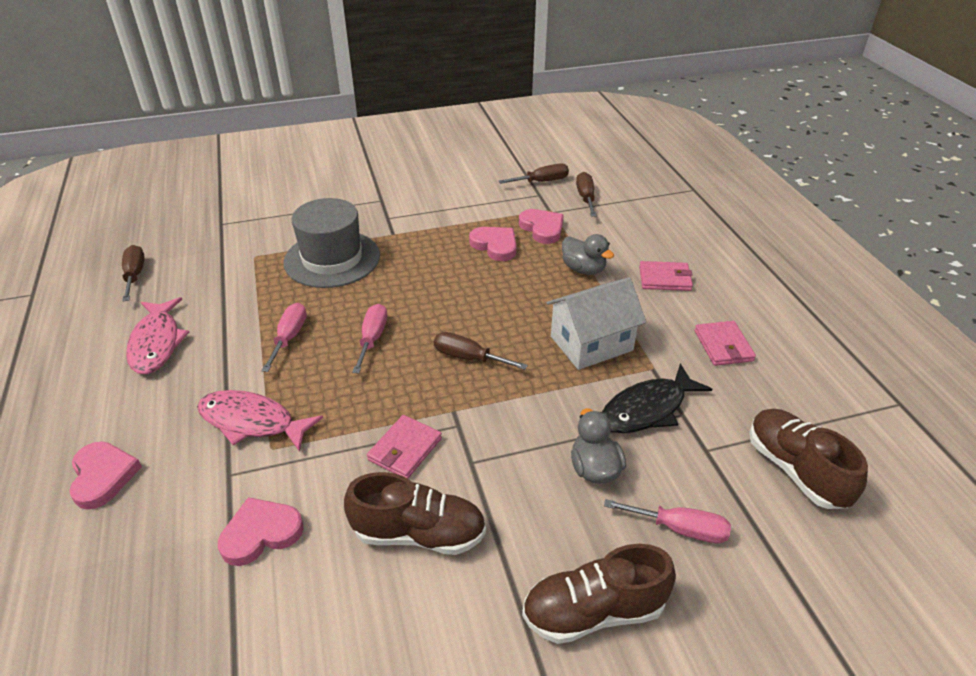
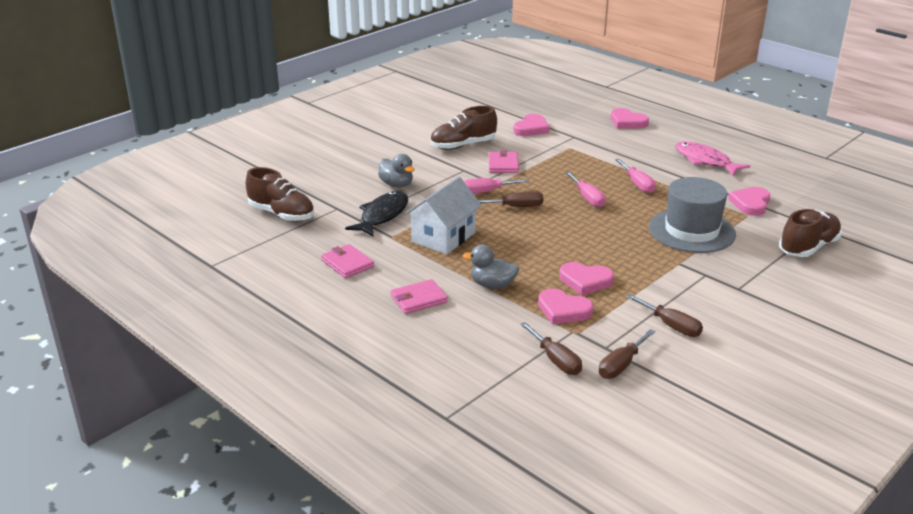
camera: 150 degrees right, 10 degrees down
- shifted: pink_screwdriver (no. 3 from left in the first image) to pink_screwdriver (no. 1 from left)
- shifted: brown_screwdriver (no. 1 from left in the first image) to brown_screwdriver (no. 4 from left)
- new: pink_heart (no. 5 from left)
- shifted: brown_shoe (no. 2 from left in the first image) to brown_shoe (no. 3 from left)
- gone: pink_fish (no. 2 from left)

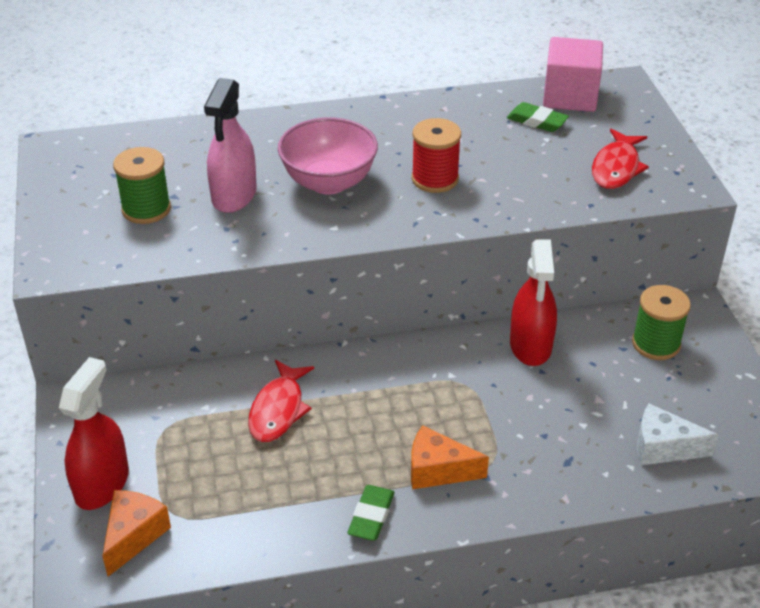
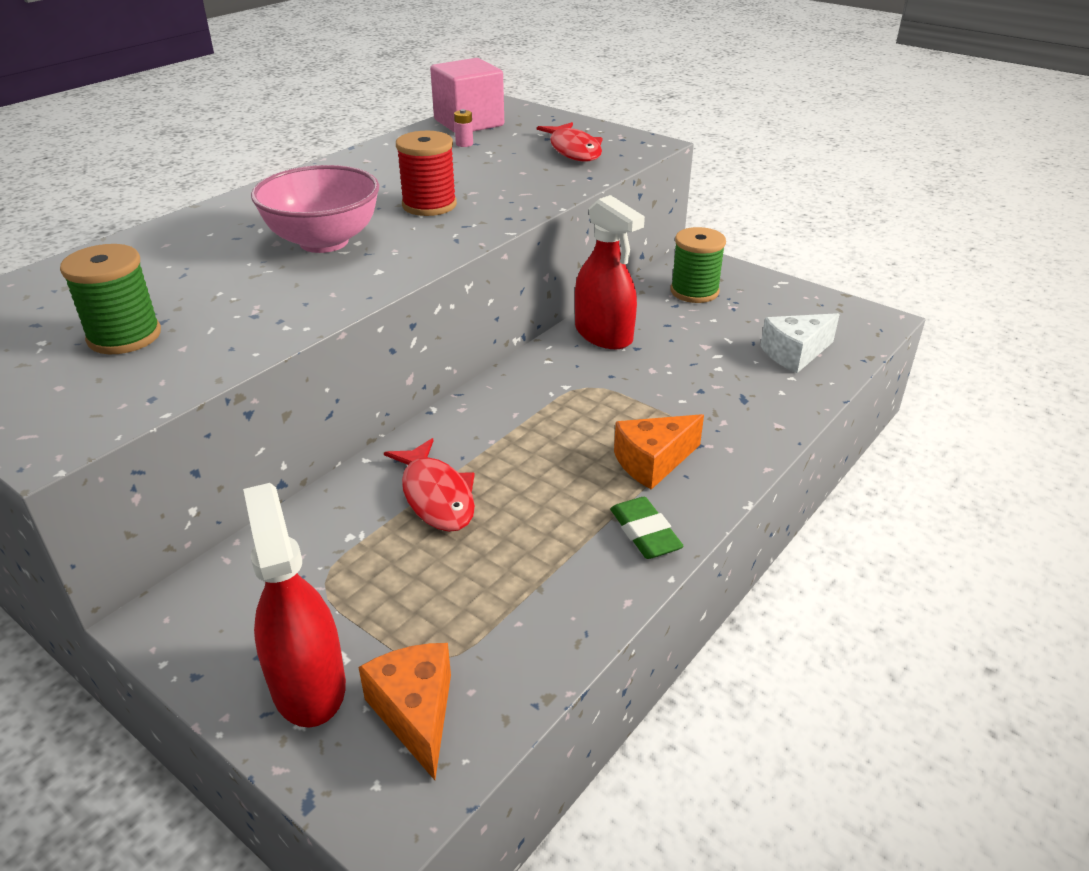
camera: 40 degrees left, 5 degrees down
- swapped: green_eraser (no. 2 from left) to pink_battery
- gone: pink_spray_bottle

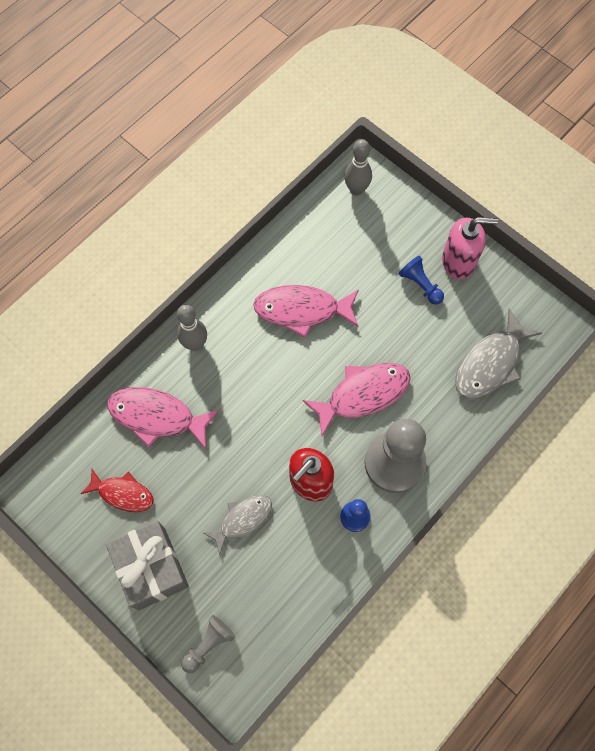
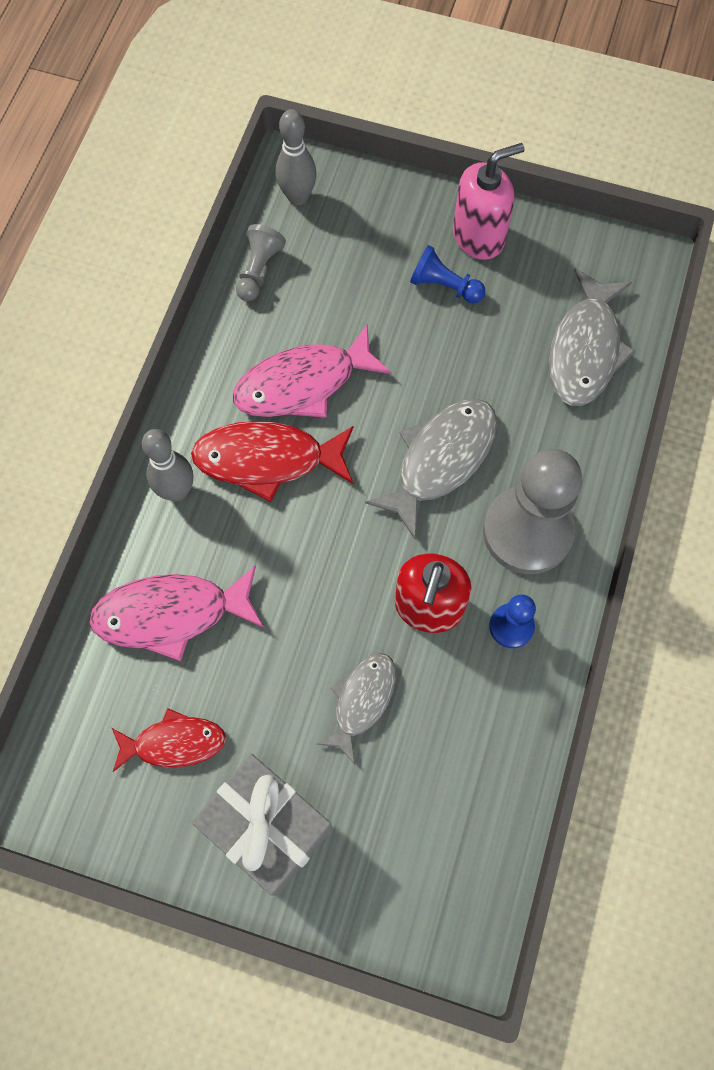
camera: 25 degrees left, 0 degrees up
- new: red_fish (no. 2 from left)
- shifted: grey_pawn (no. 1 from left)
- repainted: pink_fish (no. 3 from left) to grey_fish (no. 2 from left)

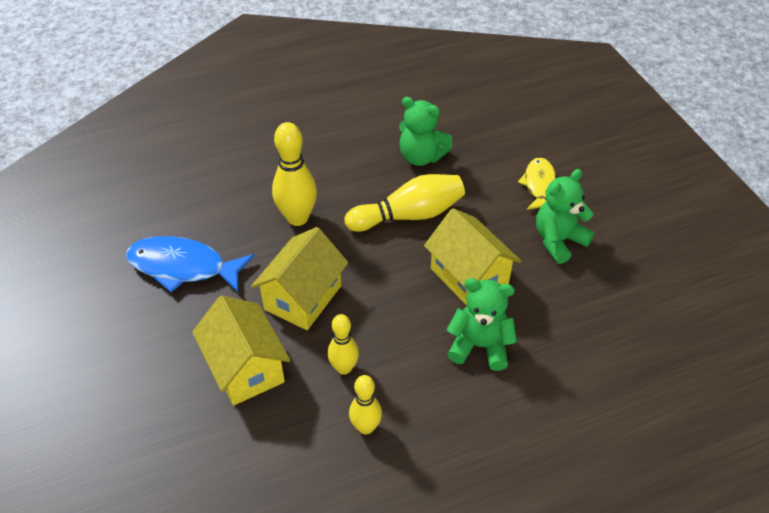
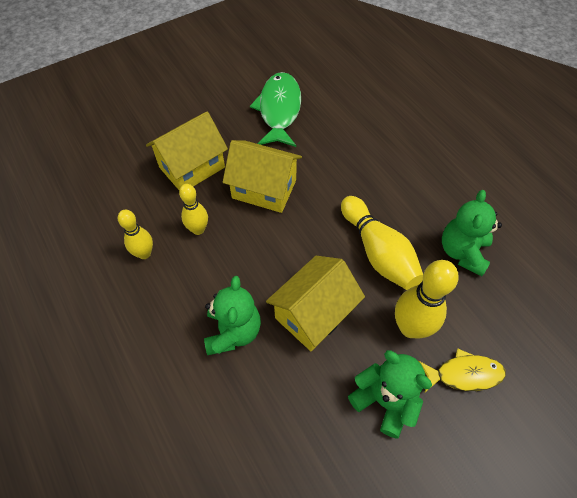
camera: 80 degrees right, 10 degrees up
- repainted: blue_fish to green_fish
- shifted: yellow_bowling_pin (no. 1 from left in the first image) to yellow_bowling_pin (no. 4 from left)

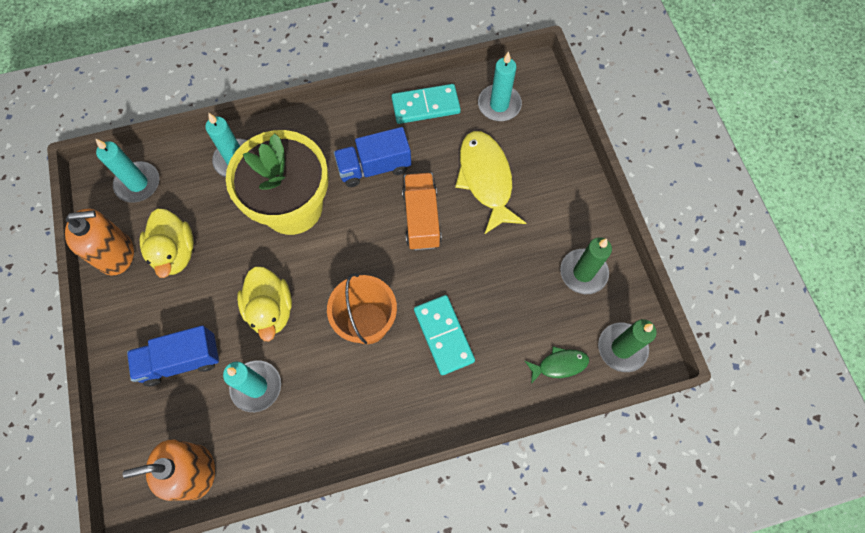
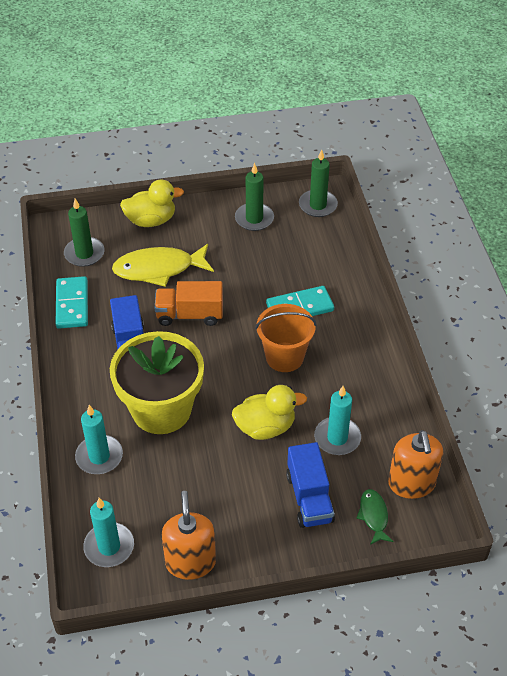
camera: 85 degrees left, 20 degrees down
- repainted: turquoise_candle (no. 4 from left) to green_candle (no. 1 from left)
- shifted: yellow_duck (no. 1 from left)
- shifted: green_fish

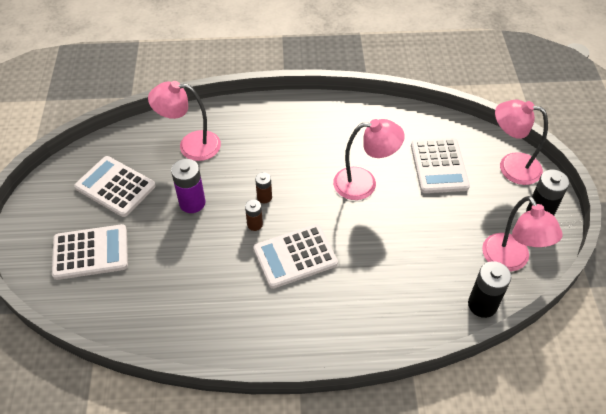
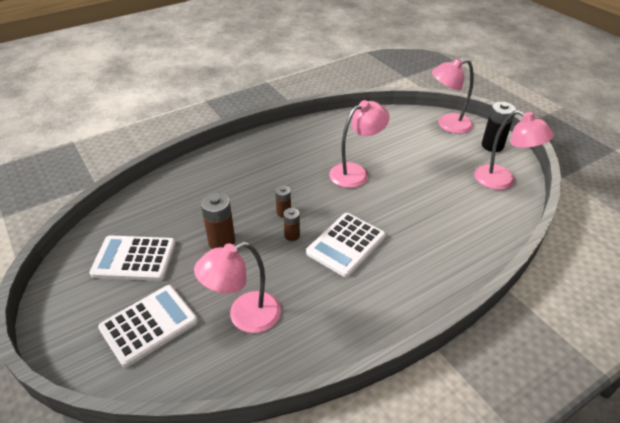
camera: 30 degrees left, 10 degrees down
- shifted: pink_lamp (no. 1 from left)
- repainted: purple_battery to brown_battery (no. 1 from left)
- gone: white_calculator (no. 4 from left)
- gone: black_battery (no. 1 from left)

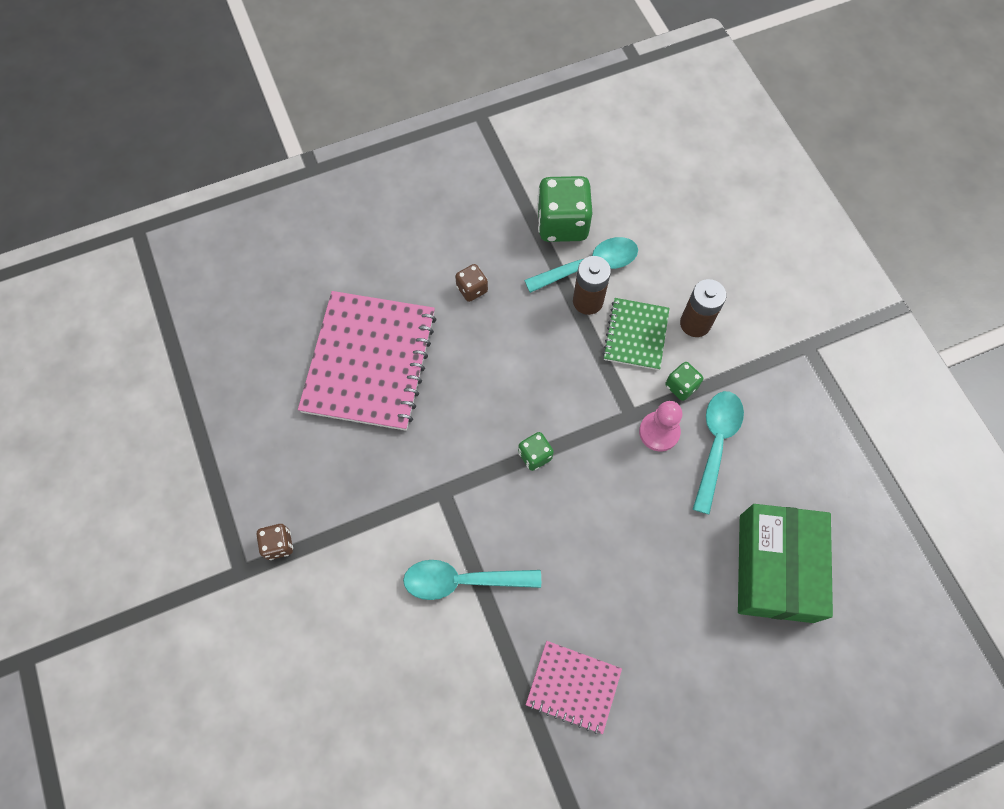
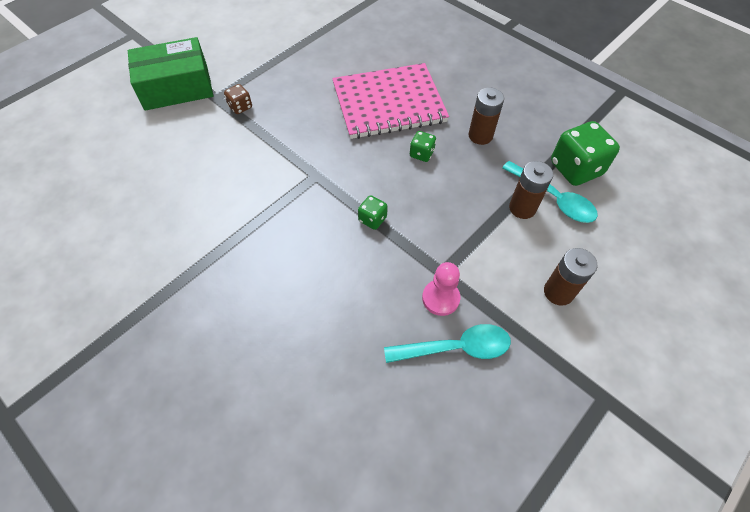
camera: 65 degrees right, 10 degrees down
- shifted: green_box
- shifted: green_dice (no. 3 from left in the first image) to green_dice (no. 2 from left)
- swapped: brown_dice (no. 2 from left) to brown_battery (no. 1 from left)
- gone: turquoise_spoon (no. 1 from left)
- gone: pink_notebook (no. 2 from left)
- gone: green_notebook

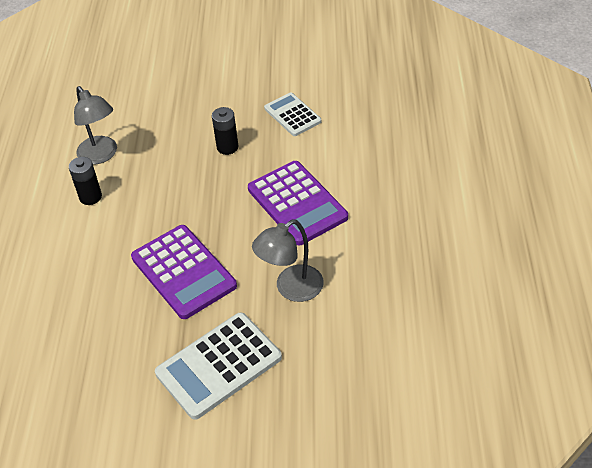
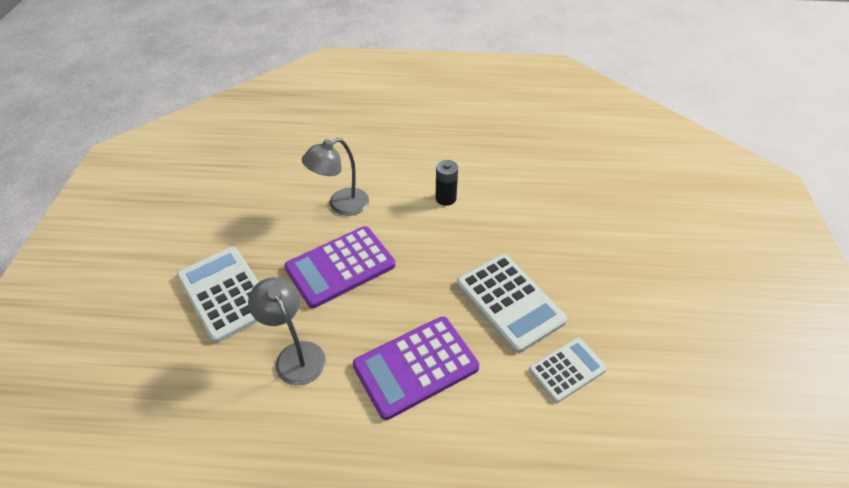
camera: 90 degrees right, 0 degrees up
- shifted: grey_lamp (no. 1 from left in the first image) to grey_lamp (no. 2 from left)
- swapped: black_battery (no. 2 from left) to white_calculator (no. 2 from left)

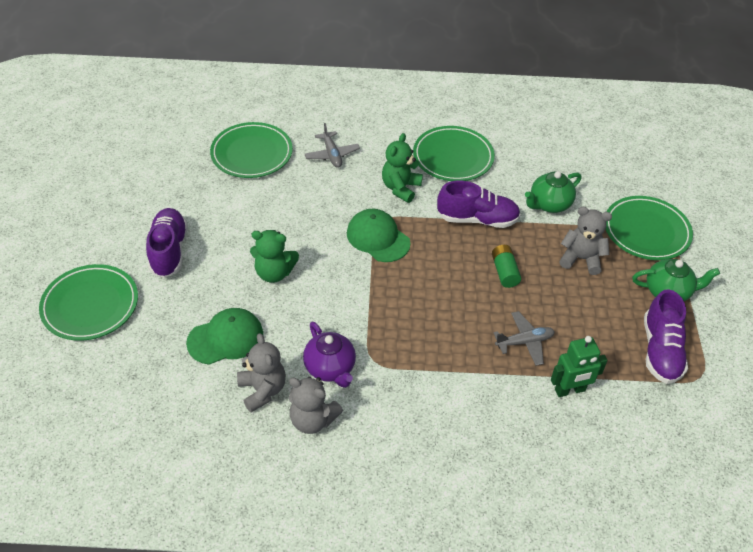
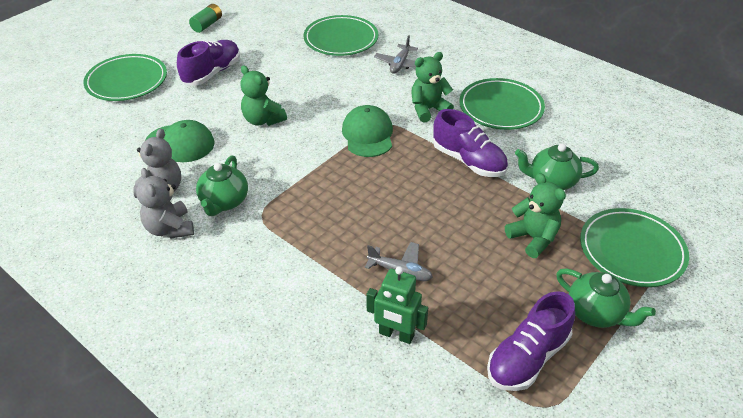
camera: 40 degrees right, 5 degrees down
- shifted: green_battery
- repainted: purple_teapot to green_teapot (no. 1 from left)
- repainted: grey_teddy_bear (no. 3 from left) to green_teddy_bear (no. 3 from left)

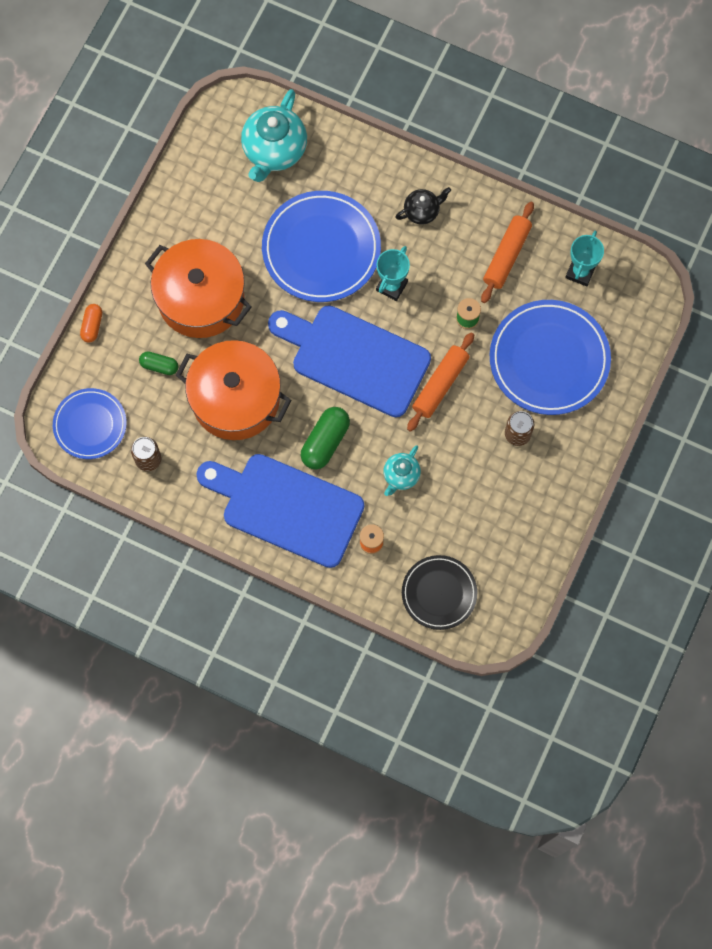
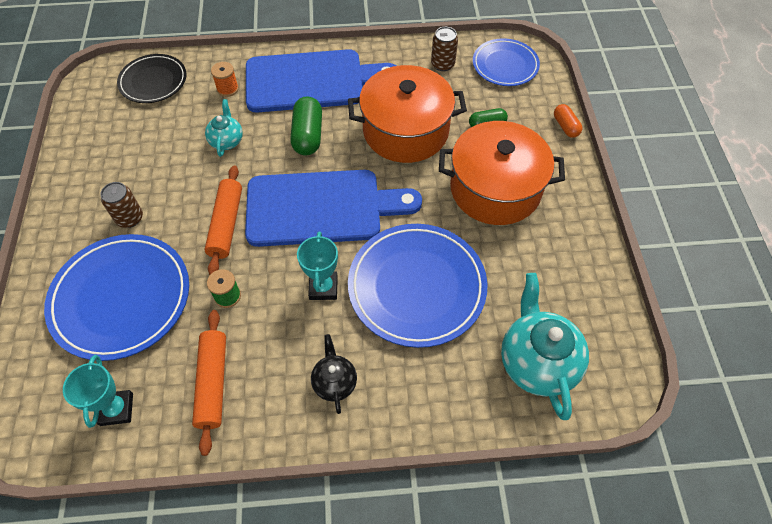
camera: 150 degrees right, 15 degrees down
- rotated: black_teapot 135 degrees clockwise

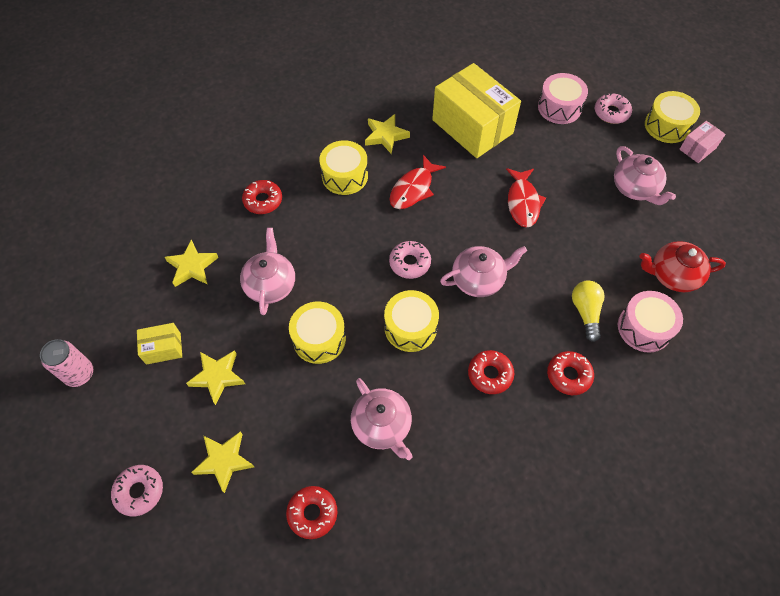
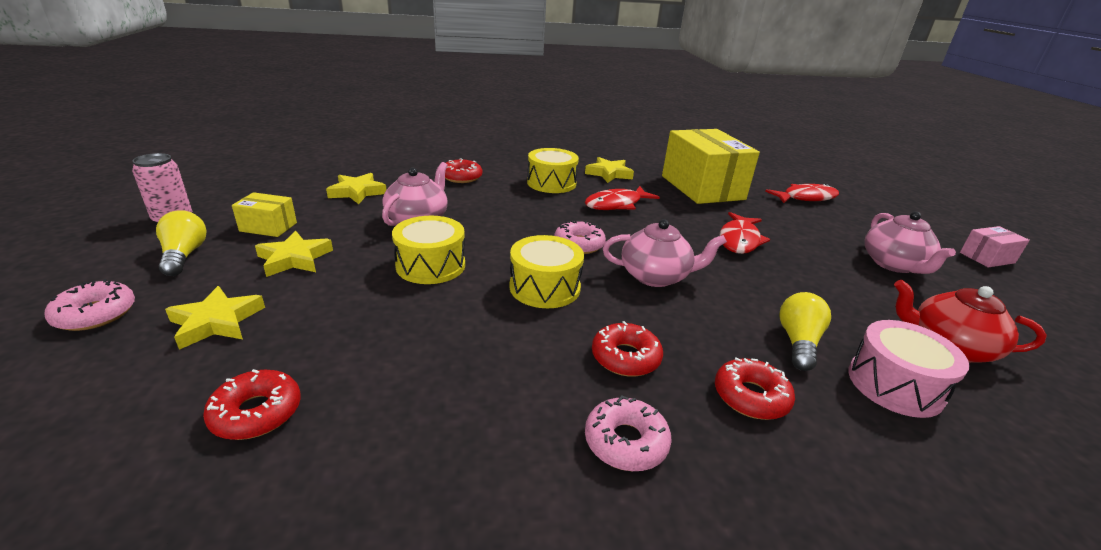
camera: 20 degrees right, 30 degrees down
- new: yellow_light_bulb (no. 1 from left)
- shifted: pink_donut (no. 3 from left)
- swapped: pink_drum (no. 1 from left) to red_fish (no. 3 from left)
- gone: pink_teapot (no. 2 from left)
- gone: yellow_drum (no. 4 from left)

